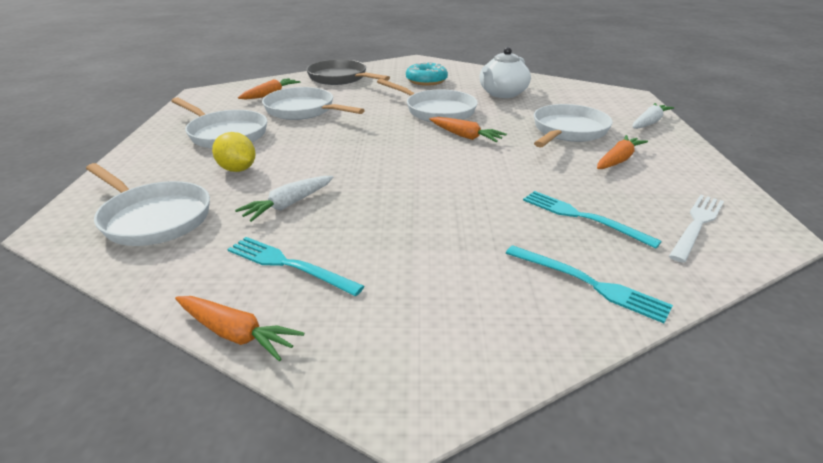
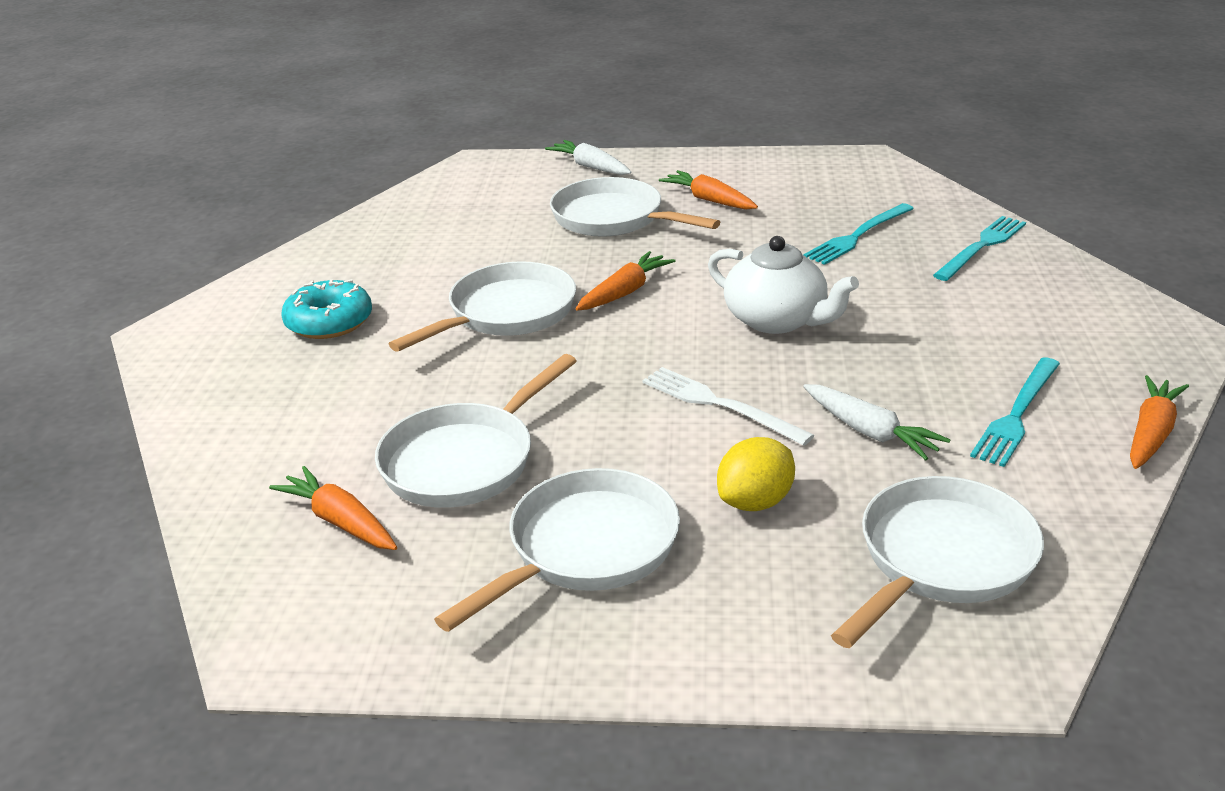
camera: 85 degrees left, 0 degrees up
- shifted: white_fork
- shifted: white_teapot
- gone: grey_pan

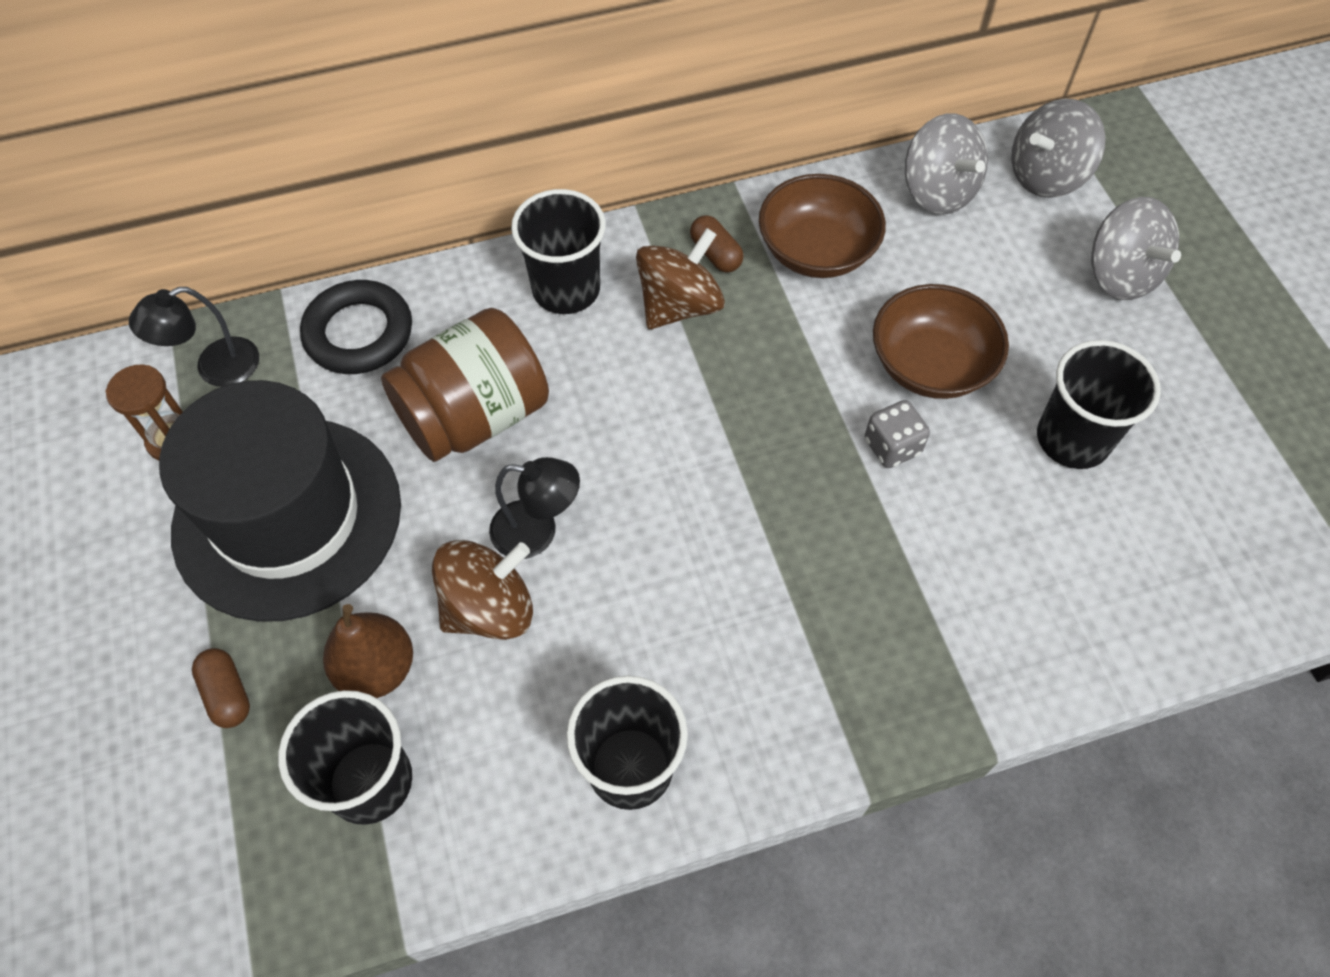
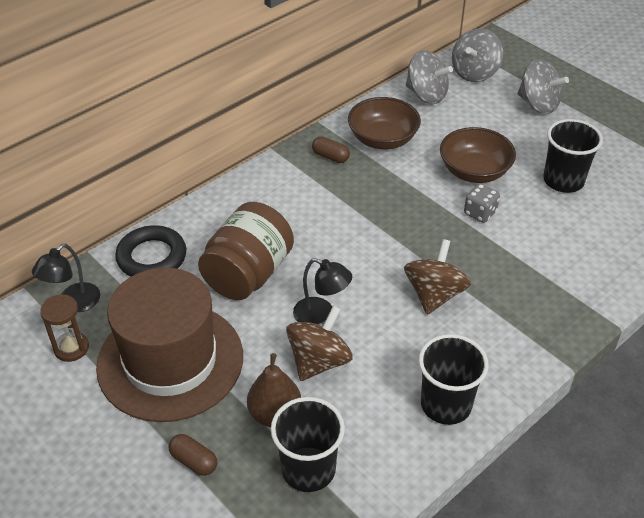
camera: 25 degrees left, 15 degrees down
- repainted: black_hat to brown_hat
- rotated: black_lamp (no. 2 from left) 45 degrees clockwise
- shifted: brown_spinning_top (no. 2 from left)
- gone: black_cup (no. 2 from left)

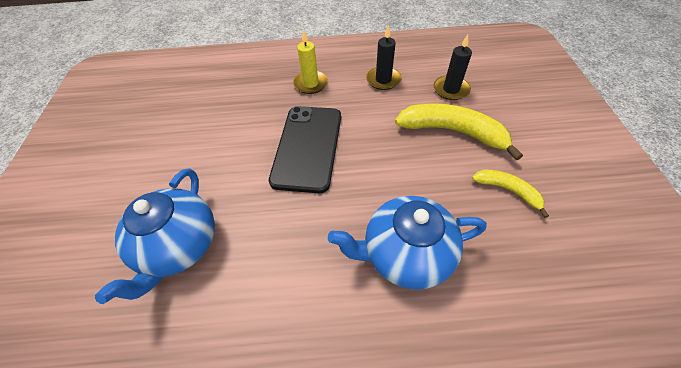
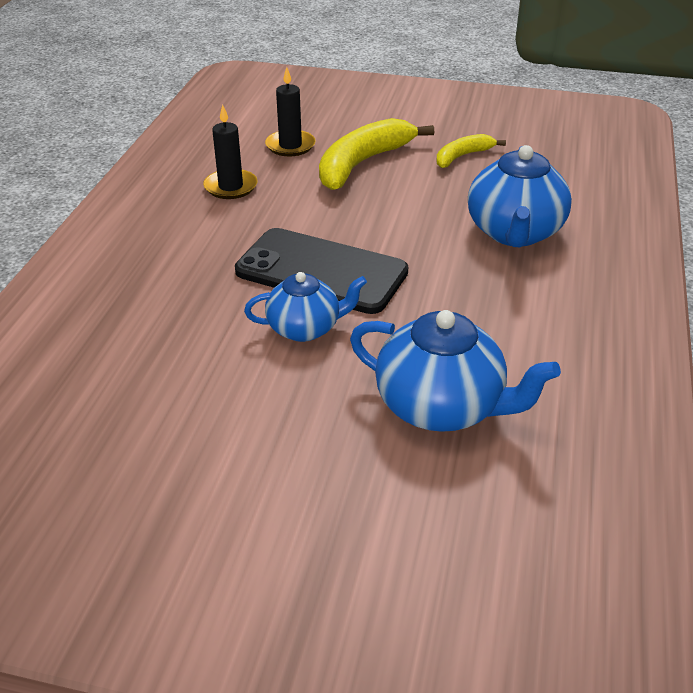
camera: 75 degrees left, 15 degrees down
- new: blue_teapot (no. 1 from left)
- gone: yellow_candle

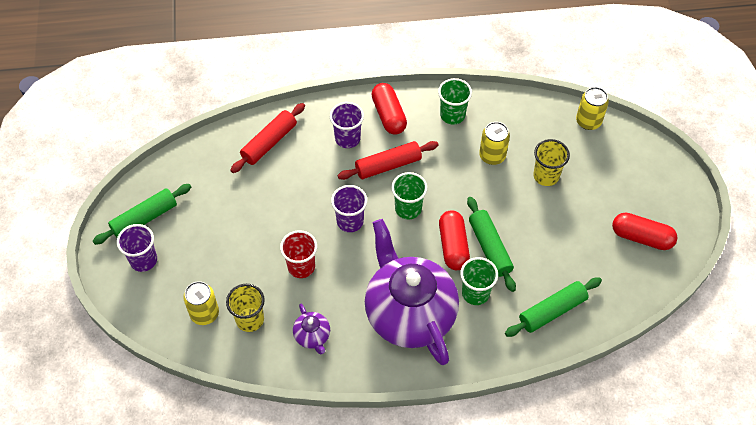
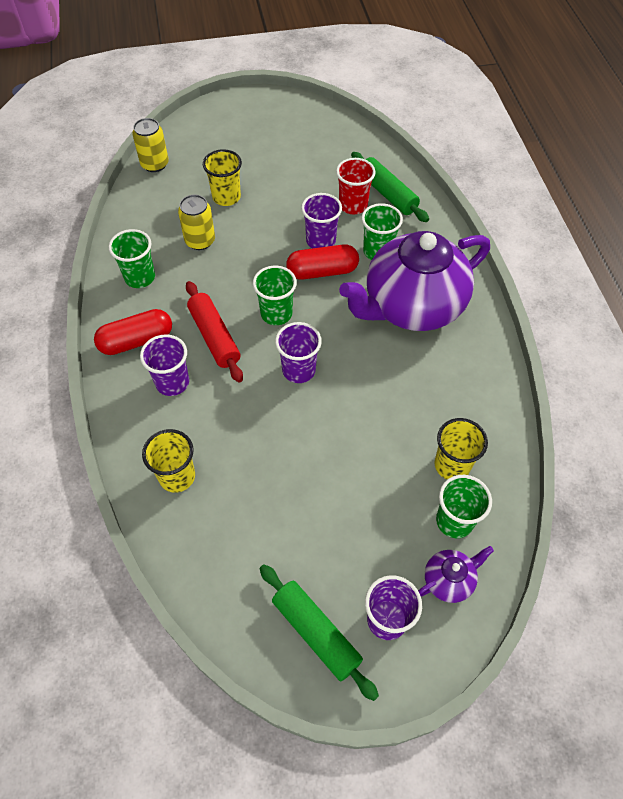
camera: 95 degrees left, 0 degrees up
- swapped: red_rolling_pin (no. 1 from left) to yellow_cup (no. 1 from left)
- swapped: green_rolling_pin (no. 2 from left) to purple_cup (no. 3 from left)
- shifted: red_cup
- shifted: purple_teapot (no. 1 from left in the first image) to purple_teapot (no. 2 from left)
- swapped: yellow_can (no. 1 from left) to green_cup (no. 4 from left)
- gone: red_capsule (no. 3 from left)

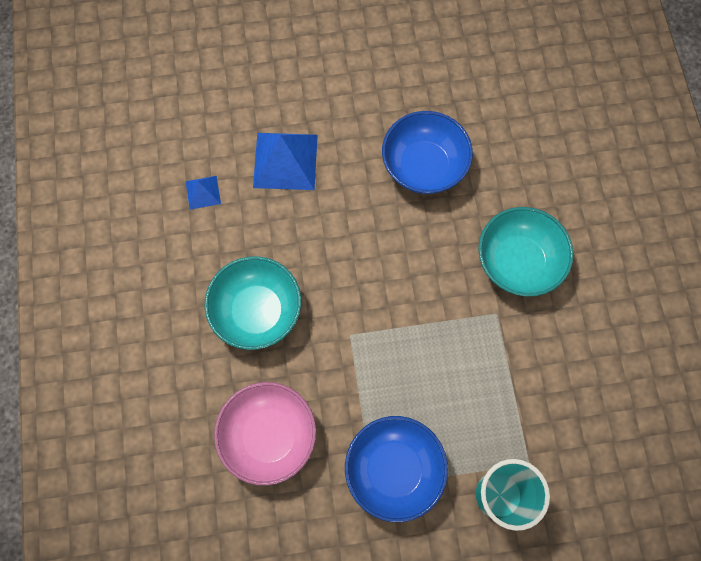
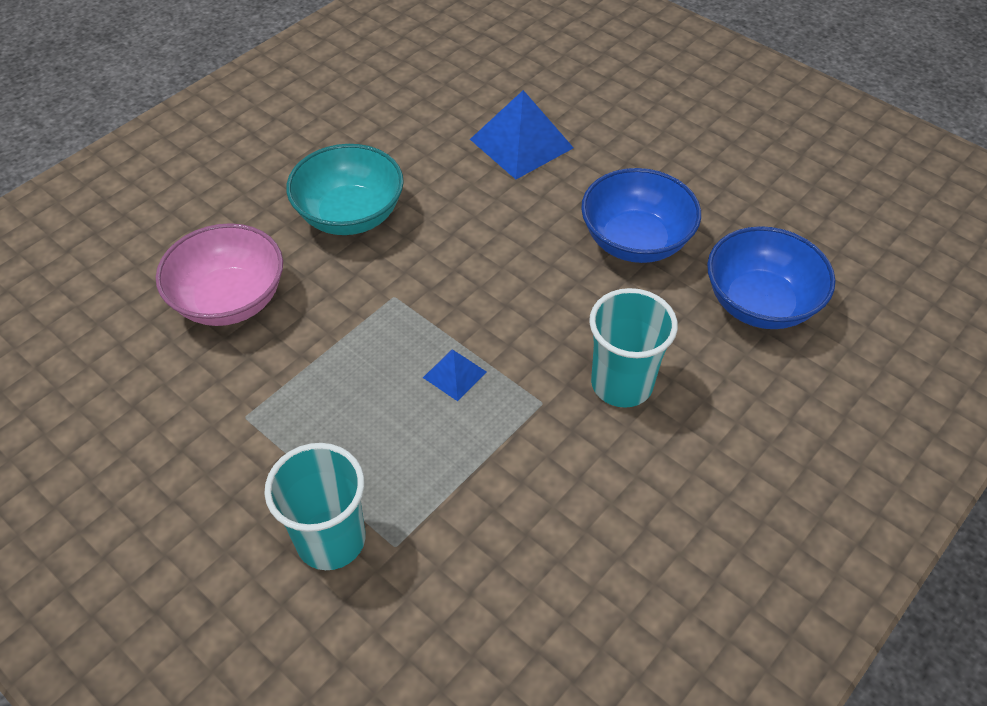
camera: 50 degrees right, 20 degrees down
- shifted: blue_pyramid (no. 1 from left)
- swapped: turquoise_bowl (no. 2 from left) to turquoise_cup (no. 2 from left)
- shifted: blue_bowl (no. 1 from left in the first image) to blue_bowl (no. 2 from left)

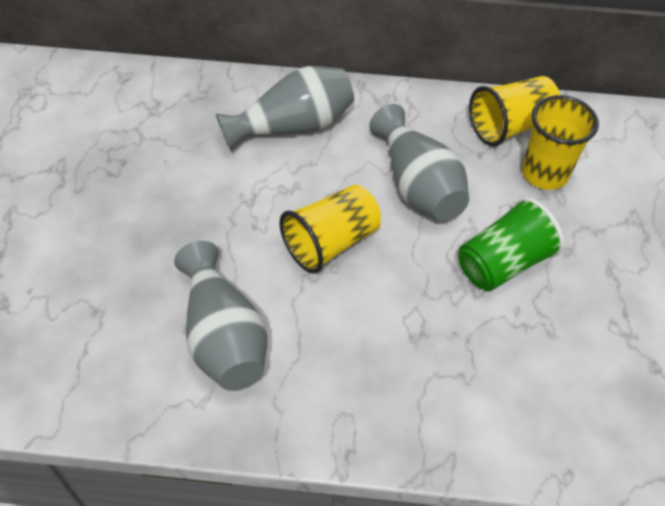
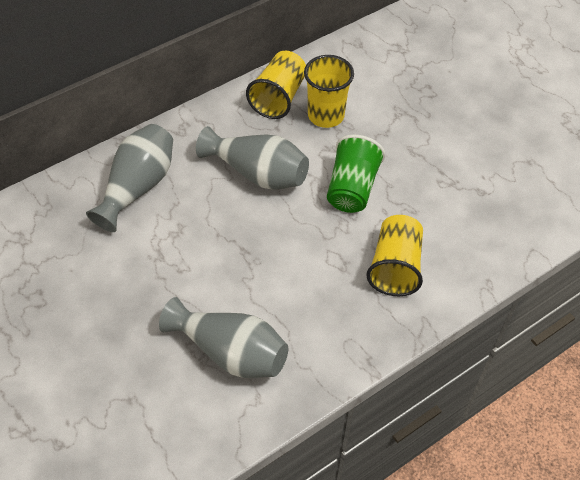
camera: 40 degrees left, 0 degrees up
- shifted: yellow_cup (no. 1 from left in the first image) to yellow_cup (no. 3 from left)

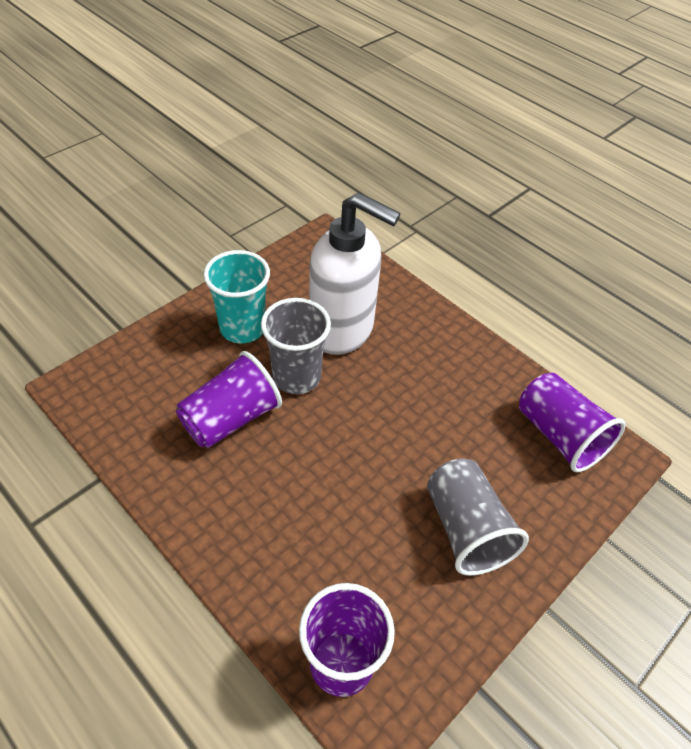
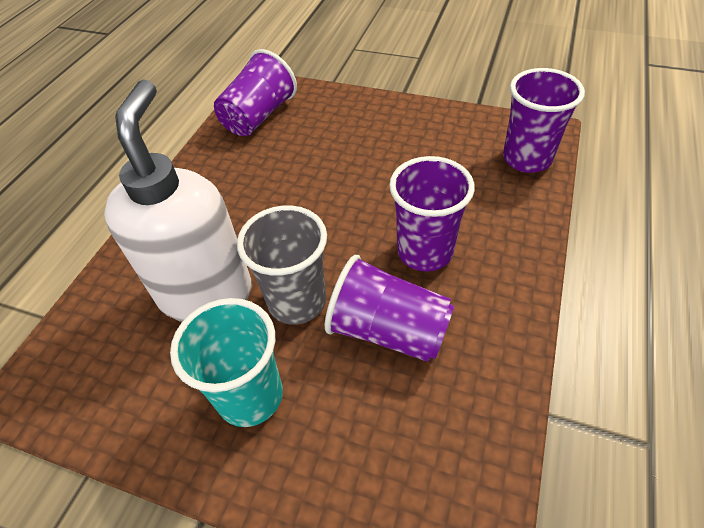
camera: 110 degrees left, 0 degrees up
- new: purple_cup (no. 3 from left)
- gone: grey_cup (no. 2 from left)

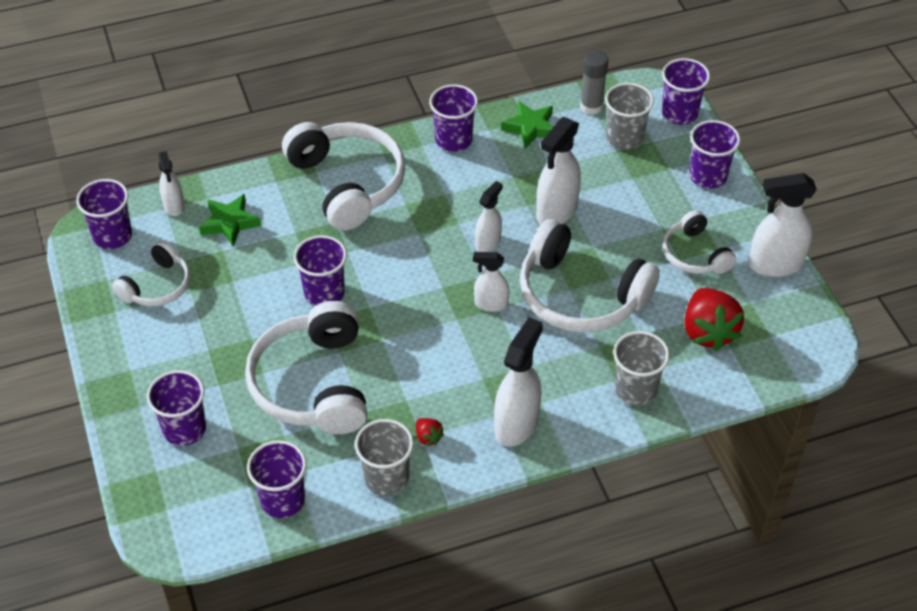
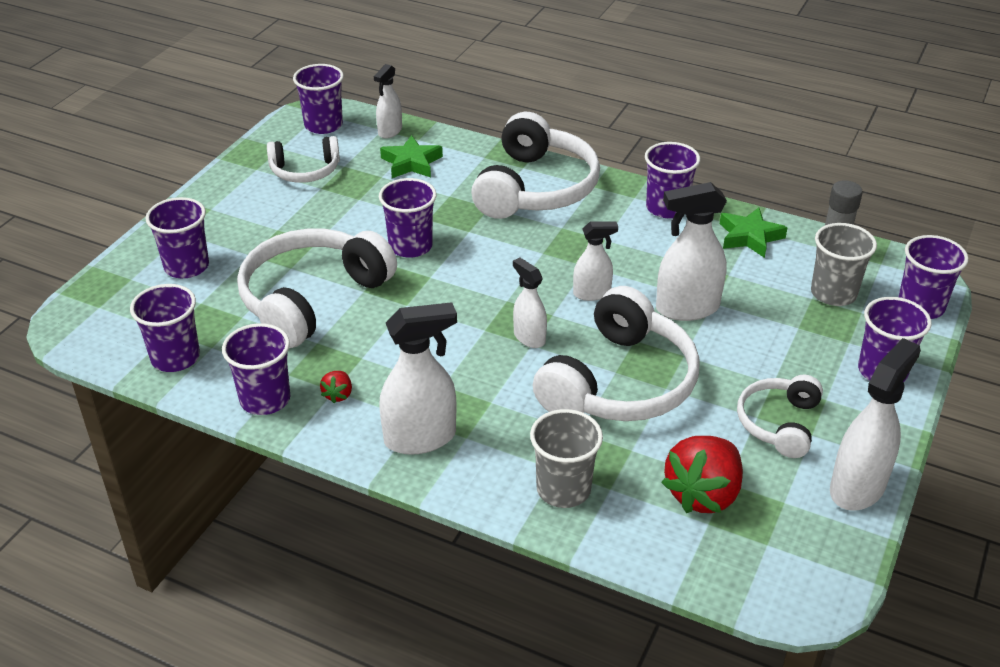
camera: 45 degrees right, 10 degrees down
- repainted: grey_cup (no. 1 from left) to purple_cup (no. 3 from left)
- rotated: white_headphones (no. 4 from left) 135 degrees counterclockwise
- rotated: white_spray_bottle (no. 6 from left) 90 degrees clockwise

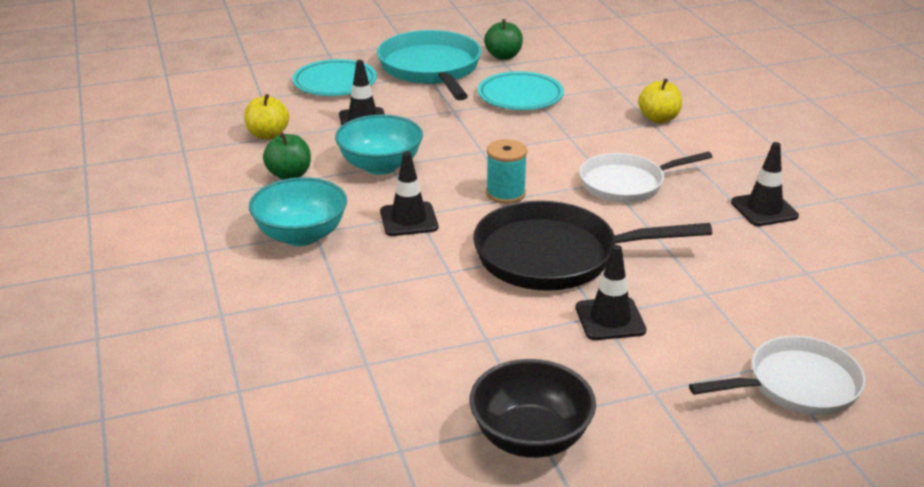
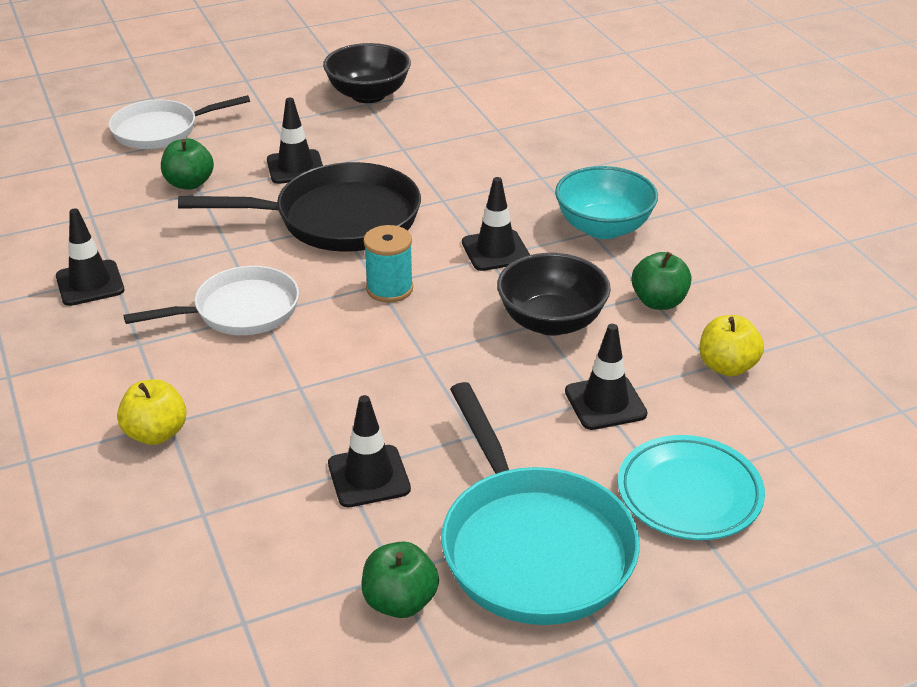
camera: 175 degrees right, 5 degrees up
- new: green_apple (no. 1 from left)
- swapped: turquoise_plate (no. 2 from left) to black_traffic_cone (no. 3 from left)
- repainted: turquoise_bowl (no. 2 from left) to black_bowl (no. 2 from left)

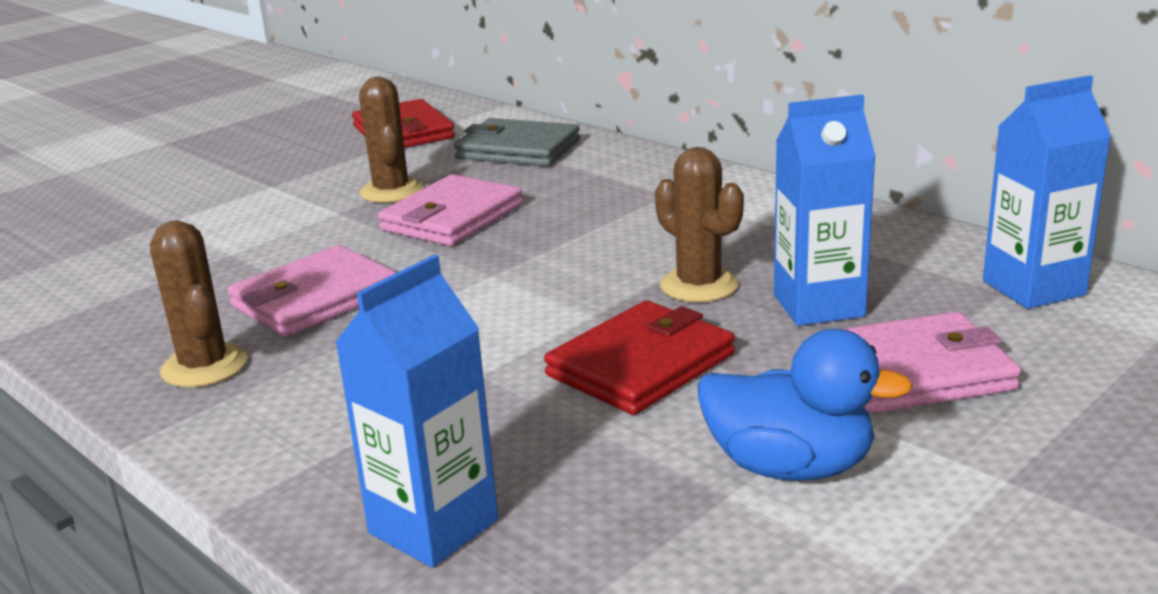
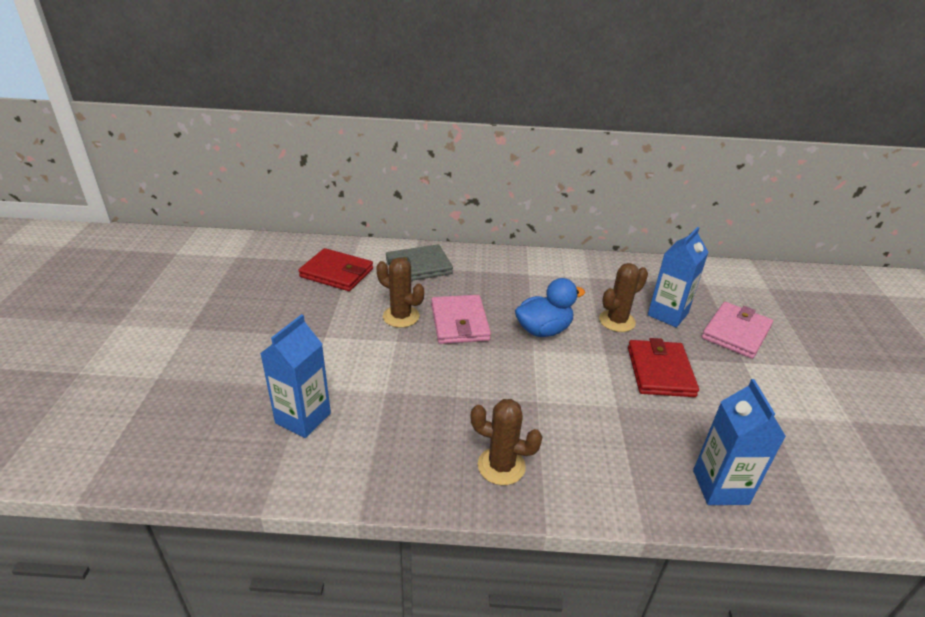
camera: 45 degrees left, 10 degrees up
- shifted: blue_carton (no. 3 from left in the first image) to blue_carton (no. 1 from left)
- shifted: blue_duck
- rotated: brown_cactus (no. 3 from left) 45 degrees counterclockwise
- gone: pink_wallet (no. 1 from left)

